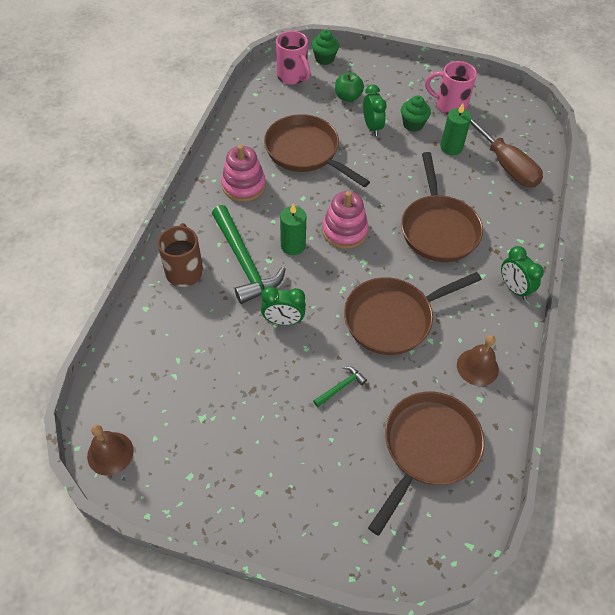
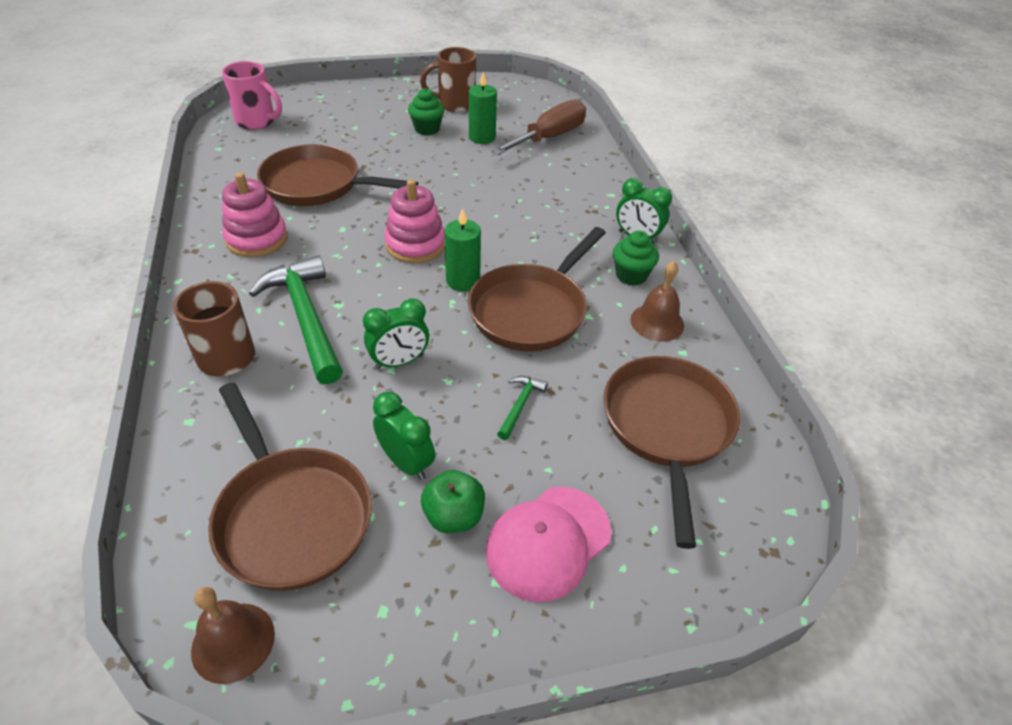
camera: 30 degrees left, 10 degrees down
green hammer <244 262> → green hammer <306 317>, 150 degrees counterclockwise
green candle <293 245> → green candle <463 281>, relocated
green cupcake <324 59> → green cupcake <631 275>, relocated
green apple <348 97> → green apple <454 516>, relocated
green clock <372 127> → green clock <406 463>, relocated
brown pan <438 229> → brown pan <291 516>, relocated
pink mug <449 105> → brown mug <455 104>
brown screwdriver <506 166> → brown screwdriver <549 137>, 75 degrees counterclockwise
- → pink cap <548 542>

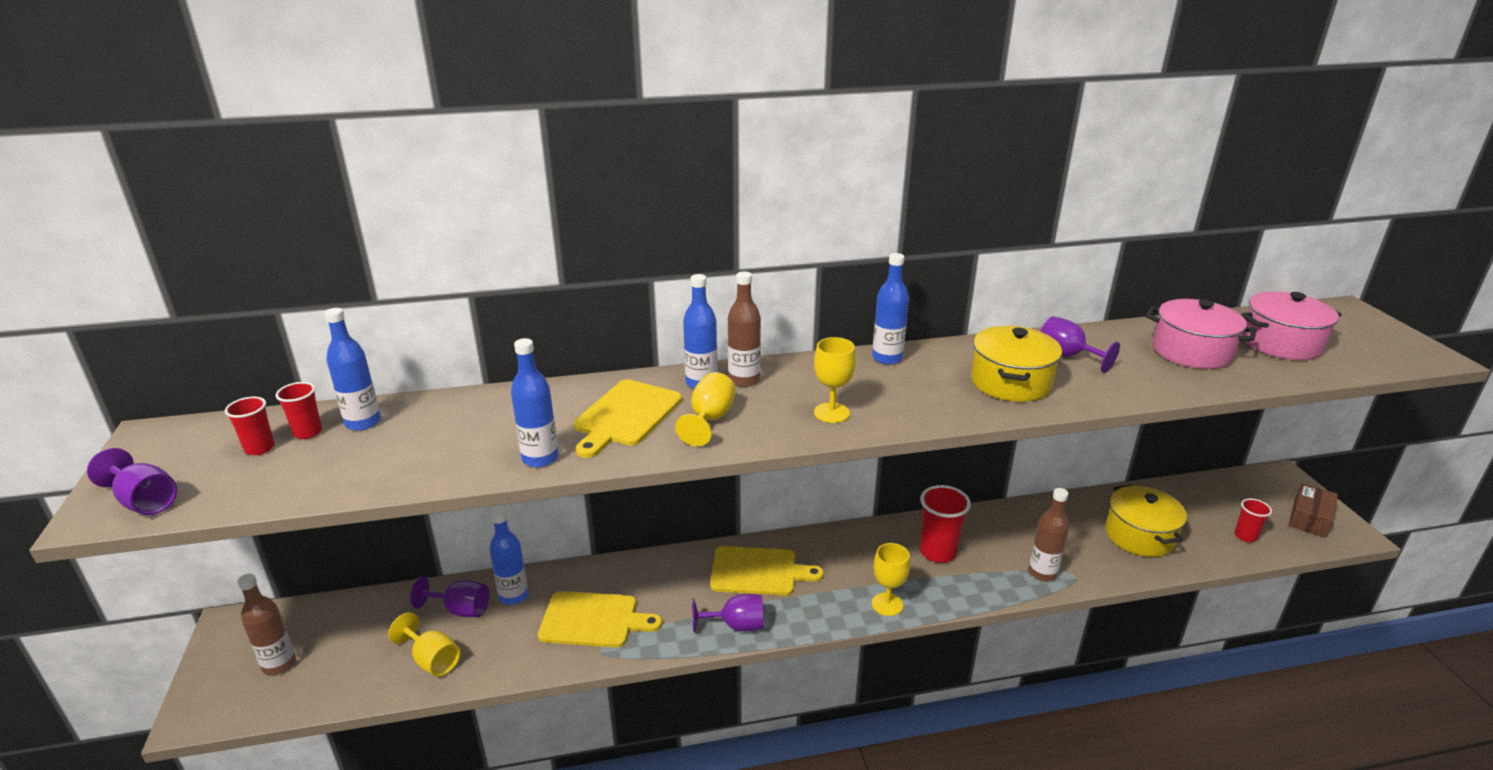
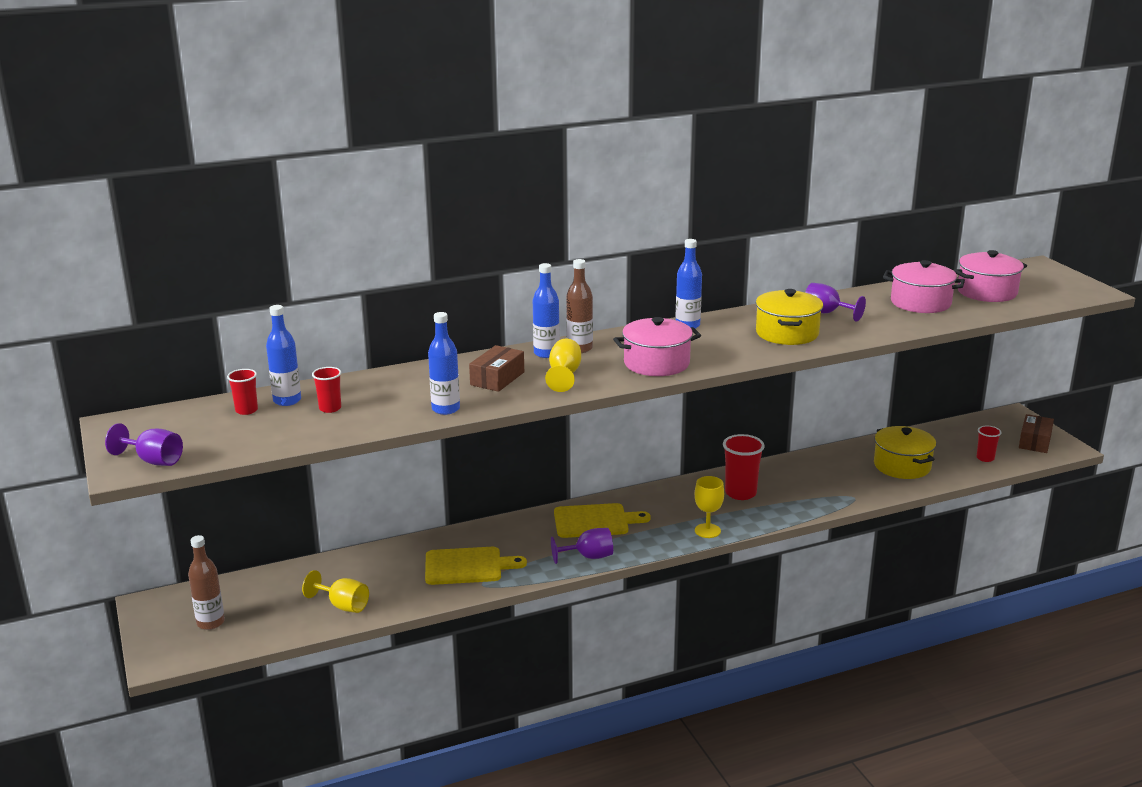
camera: 10 degrees left, 5 degrees down
red cup <259 448> → red cup <330 408>, relocated
purple goblet <460 610> → -
blue bottle <513 595> → -
yellow cutting board <626 415> → brown box <497 378>
yellow goblet <831 413> → pink pot <656 363>
brown bottle <1042 573> → -

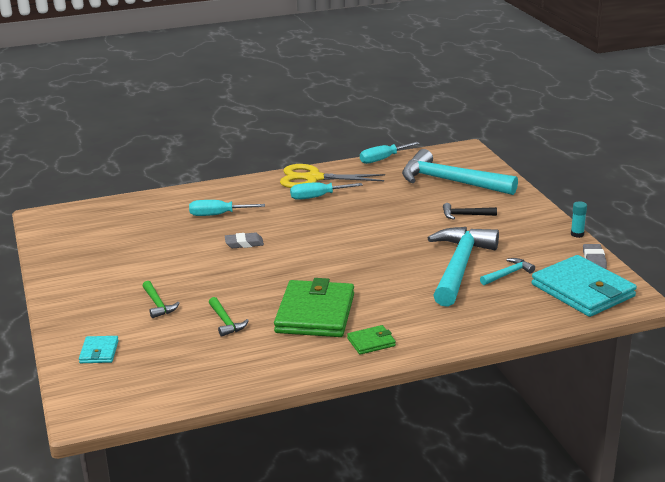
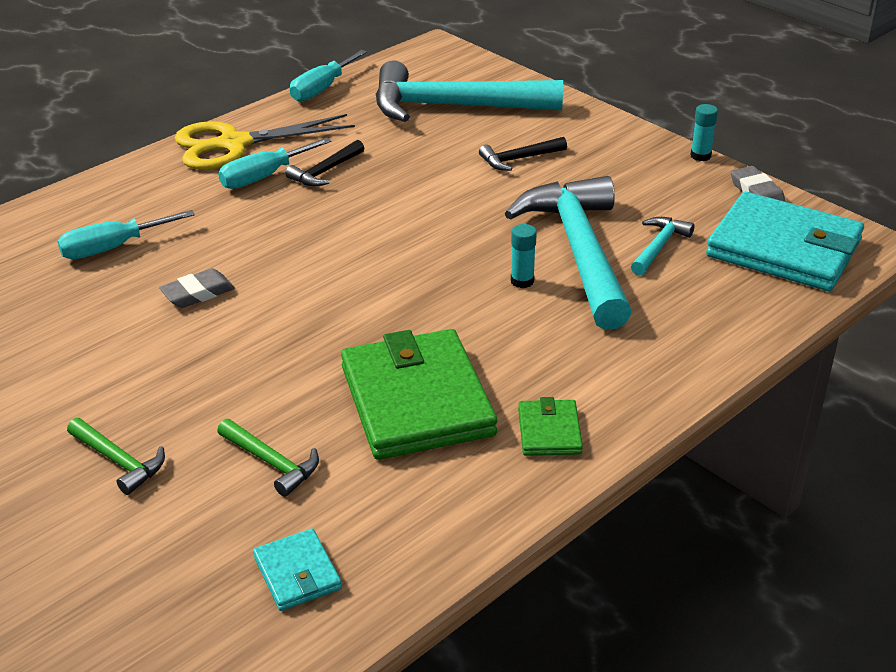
camera: 25 degrees left, 10 degrees up
turquoise wallet <99 352> → turquoise wallet <297 573>, relocated
green wallet <371 342> → green wallet <549 431>, 45 degrees counterclockwise
- → black hammer <325 171>
- → turquoise glue stick <522 281>

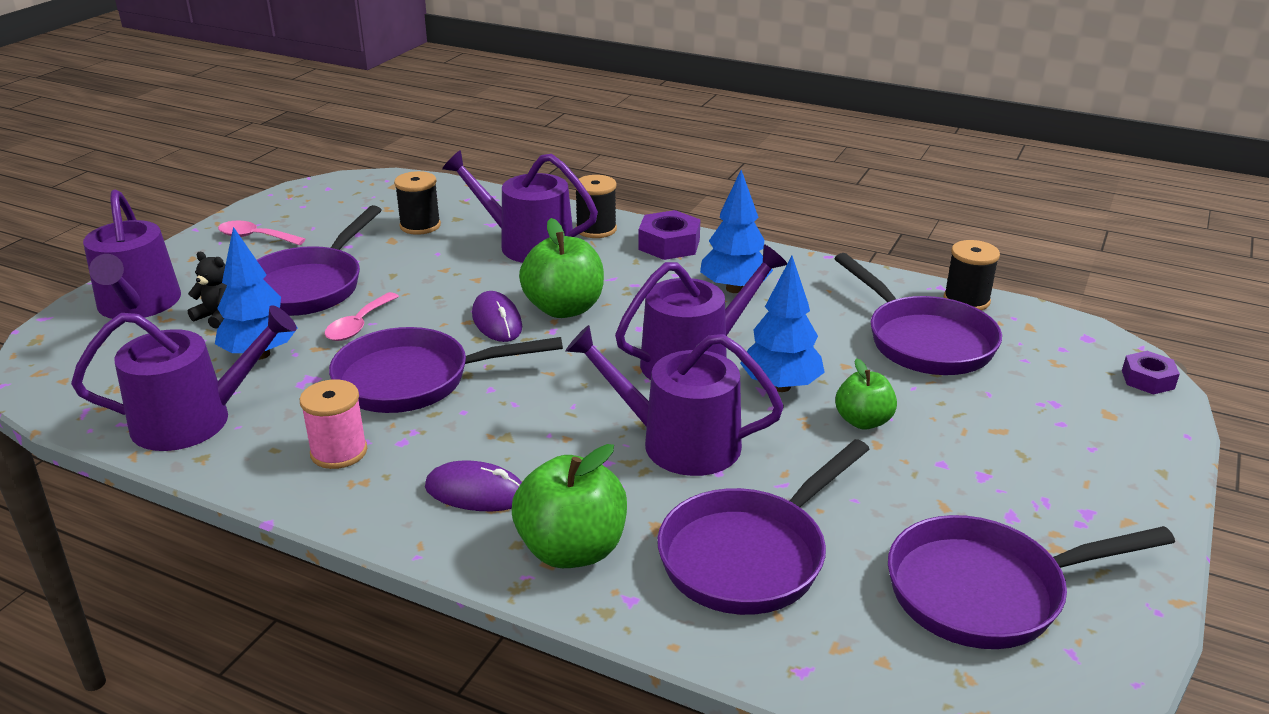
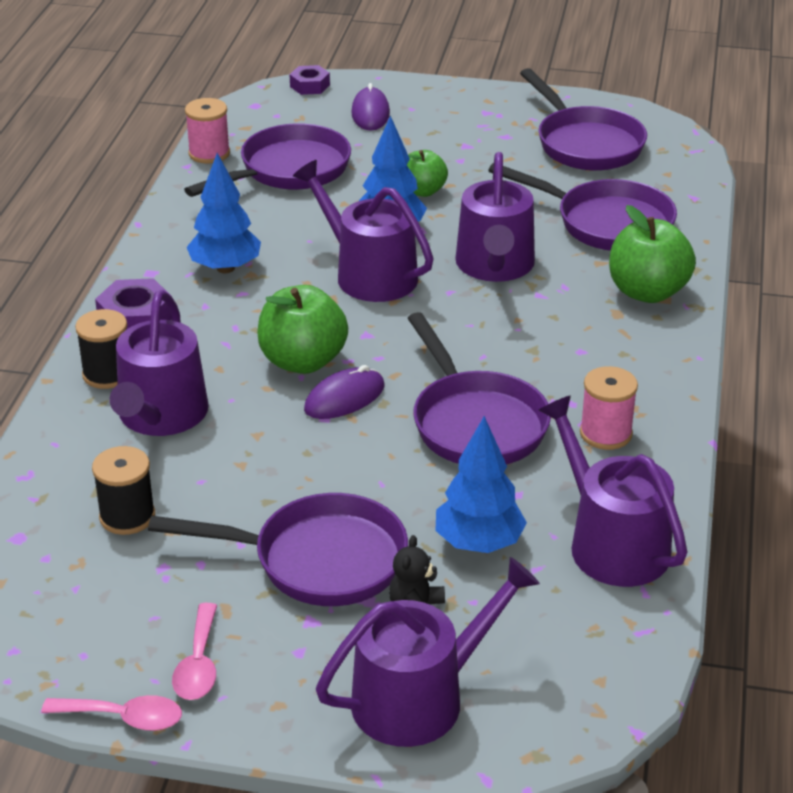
camera: 105 degrees left, 5 degrees up
pink spoon <358 325> → pink spoon <124 718>, relocated
purple mouse <476 492> → purple mouse <370 113>, relocated
black spool <966 300> → pink spool <209 153>

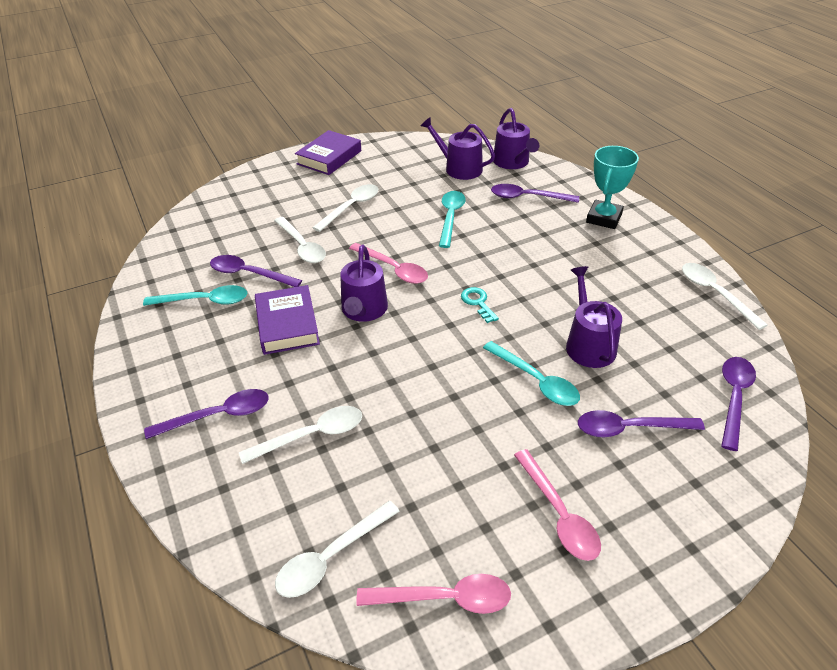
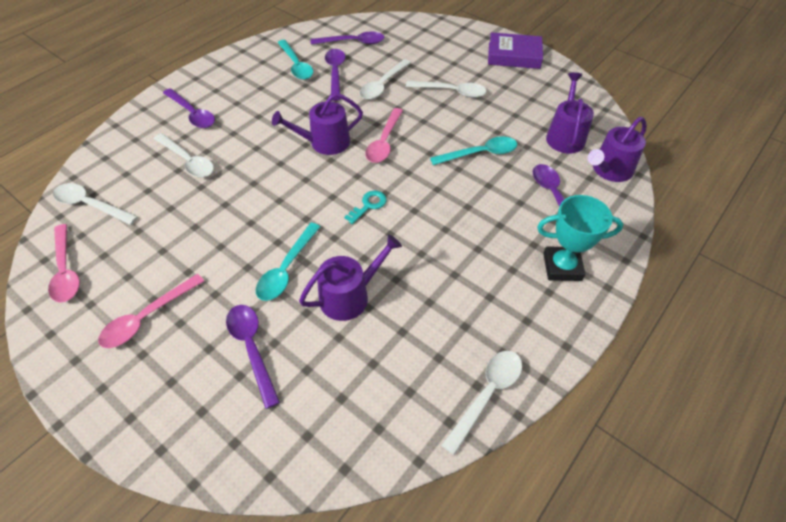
camera: 65 degrees right, 10 degrees up
purple book <287 325> → -
purple spoon <734 398> → purple spoon <353 42>, relocated

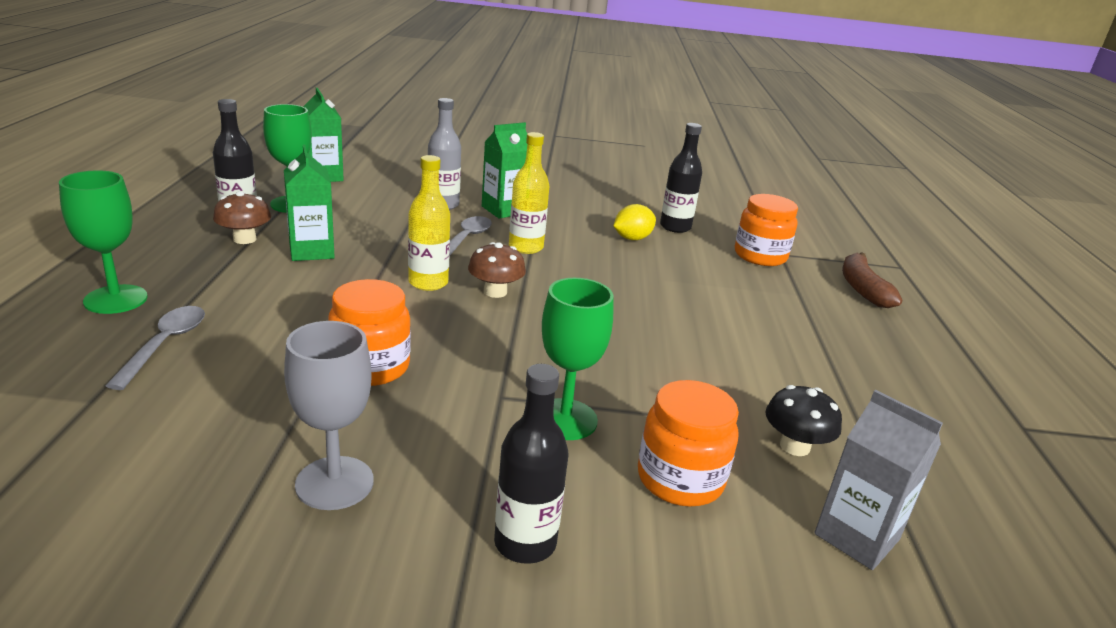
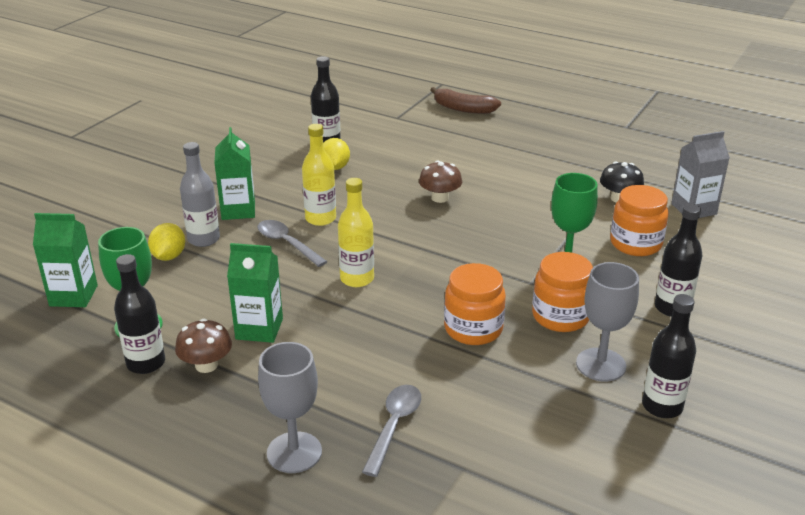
camera: 60 degrees left, 5 degrees up
green goblet <116 299> → grey goblet <294 452>
grey spoon <165 345> → grey spoon <394 426>, 75 degrees clockwise
brown mushroom <495 292> → brown mushroom <440 198>, relocated
orange jar <760 256> → orange jar <560 316>, relocated
- → yellow lemon <169 256>
- → black bottle <662 406>

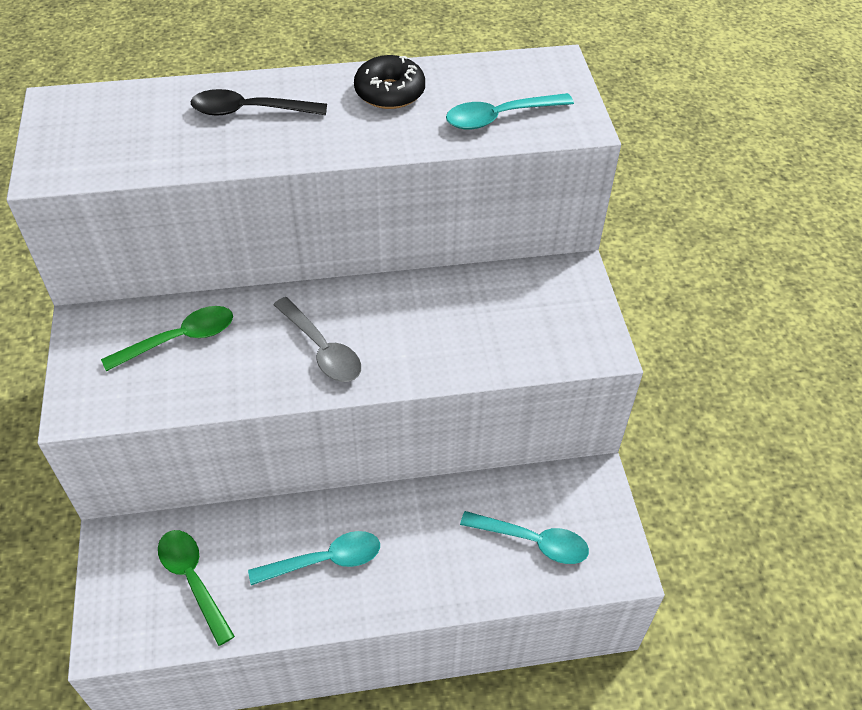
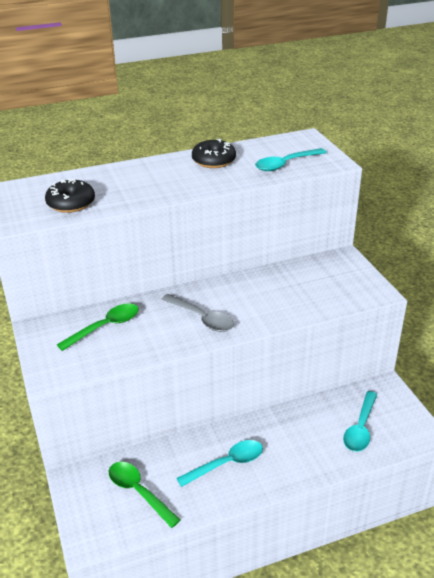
camera: 10 degrees left, 15 degrees down
black spoon <249 111> → -
turquoise spoon <533 541> → turquoise spoon <360 428>, 105 degrees clockwise
- → black donut <71 203>

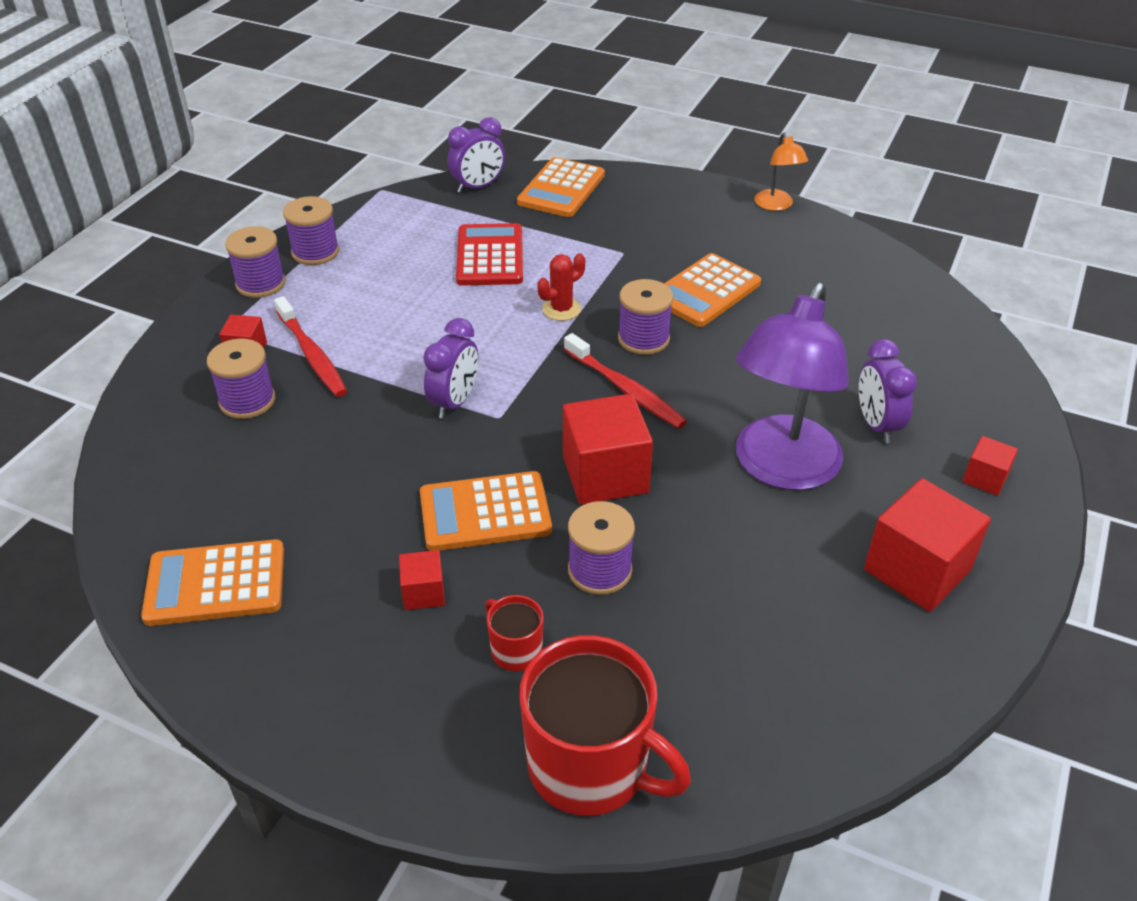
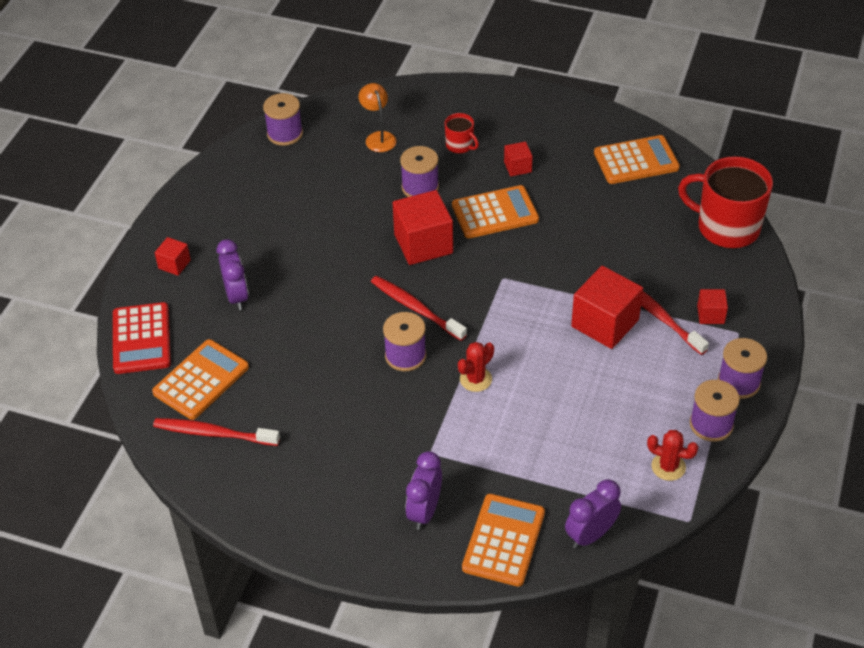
camera: 175 degrees right, 5 degrees up
purple spool <247 401> → purple spool <285 134>, relocated
purple clock <454 402> → purple clock <424 511>, relocated
red calculator <490 256> → red calculator <141 339>, relocated
red mug <591 766> → red mug <726 227>, relocated
orange calculator <705 291> → orange calculator <201 380>, relocated
purple lamp <780 469> → -
orange lamp <776 205> → orange lamp <378 137>, relocated
red cube <917 570> → red cube <605 323>, relocated
- → red toothbrush <214 433>
- → red cactus <668 467>

